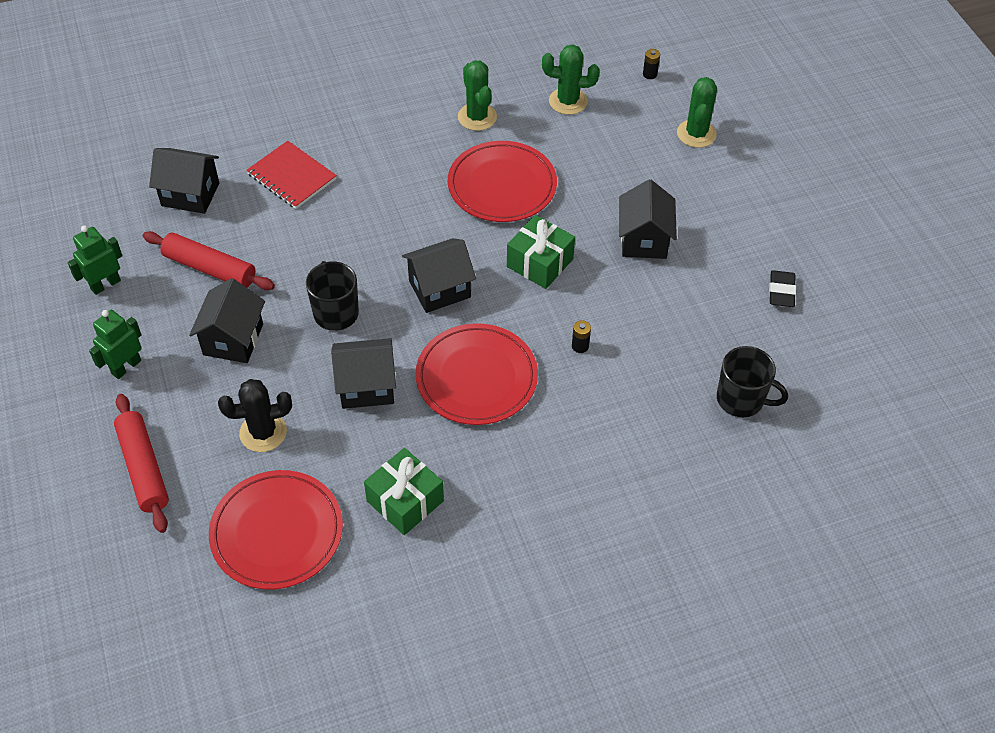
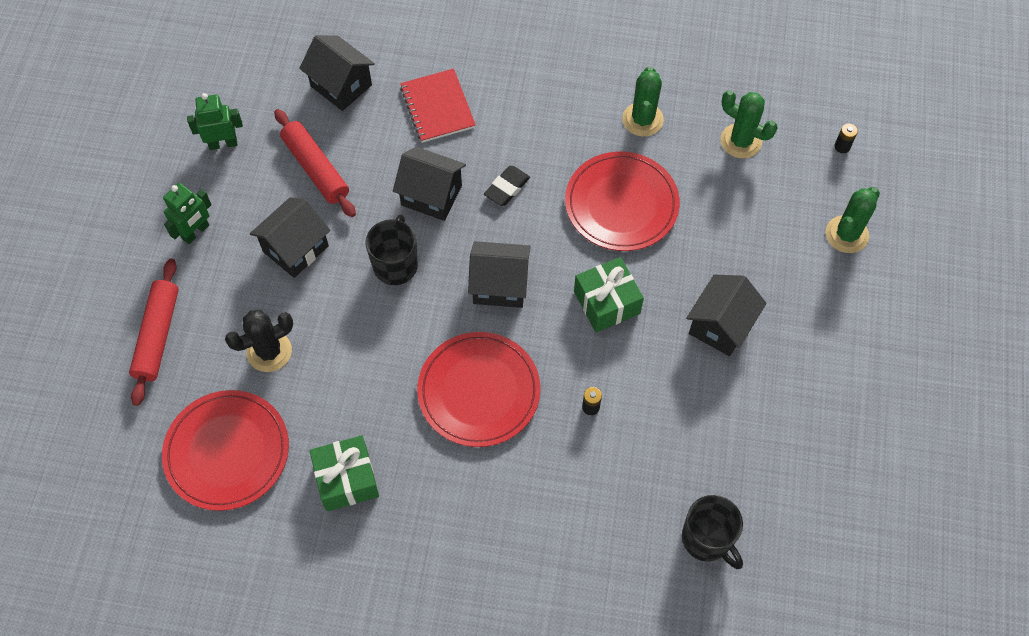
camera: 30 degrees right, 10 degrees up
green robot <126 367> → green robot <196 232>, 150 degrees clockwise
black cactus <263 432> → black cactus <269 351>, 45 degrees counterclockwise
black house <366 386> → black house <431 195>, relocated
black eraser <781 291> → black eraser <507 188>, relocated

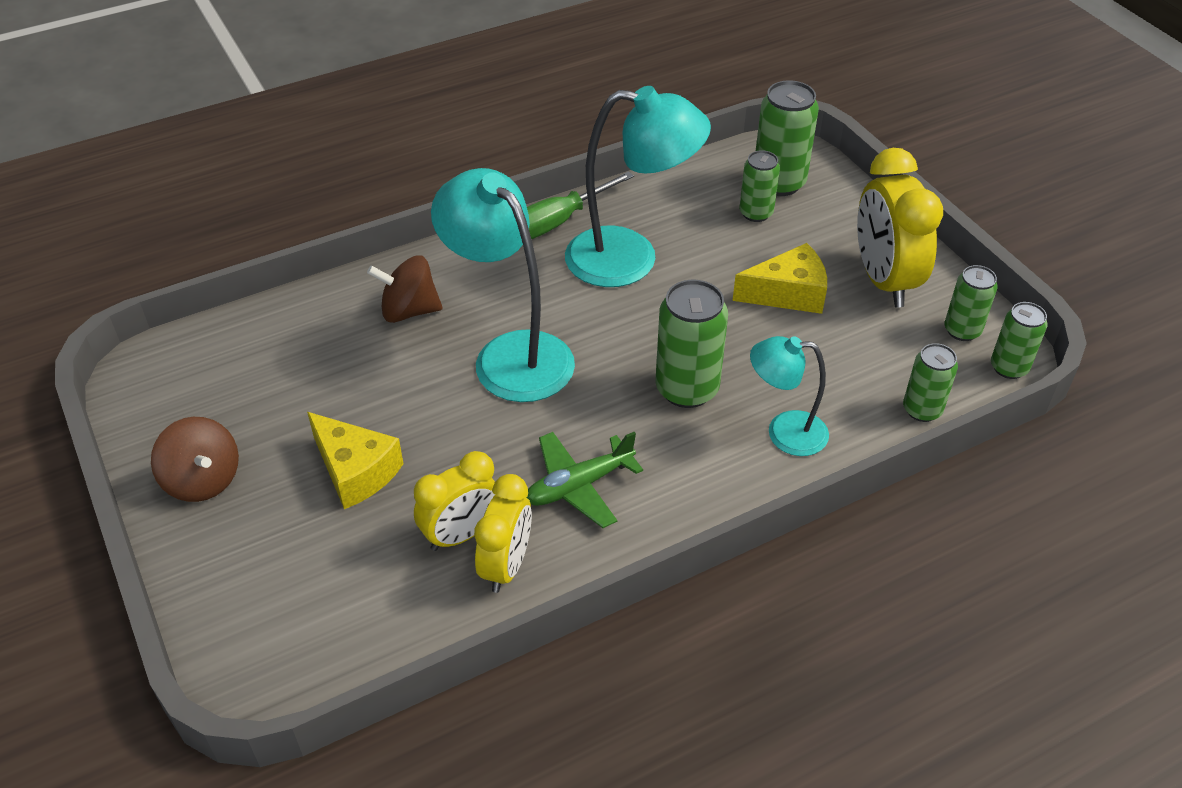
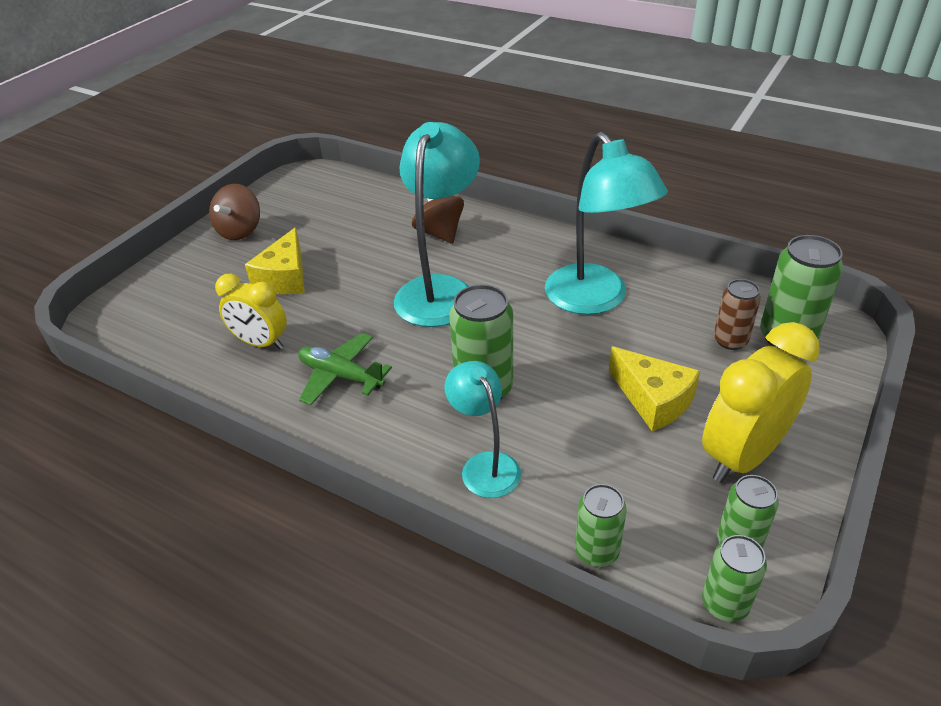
camera: 60 degrees right, 5 degrees down
yellow clock <506 565> → -
green screwdriver <558 221> → -
green can <756 213> → brown can <730 340>

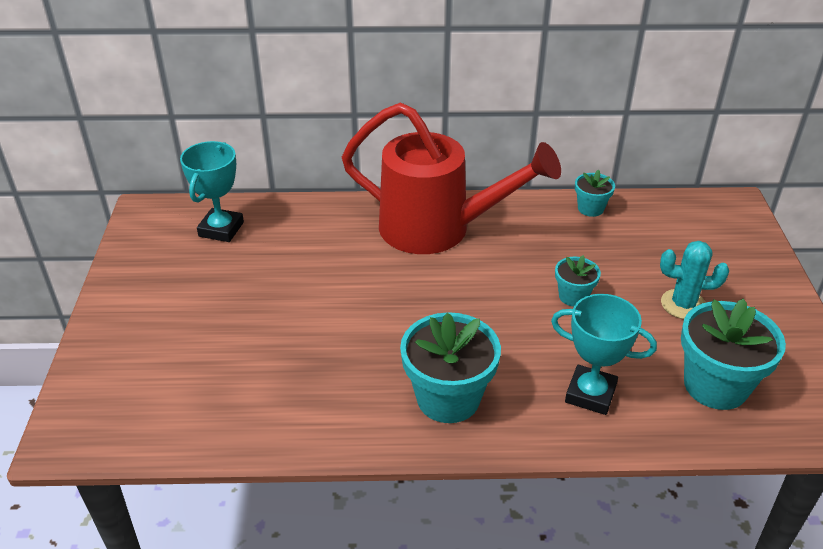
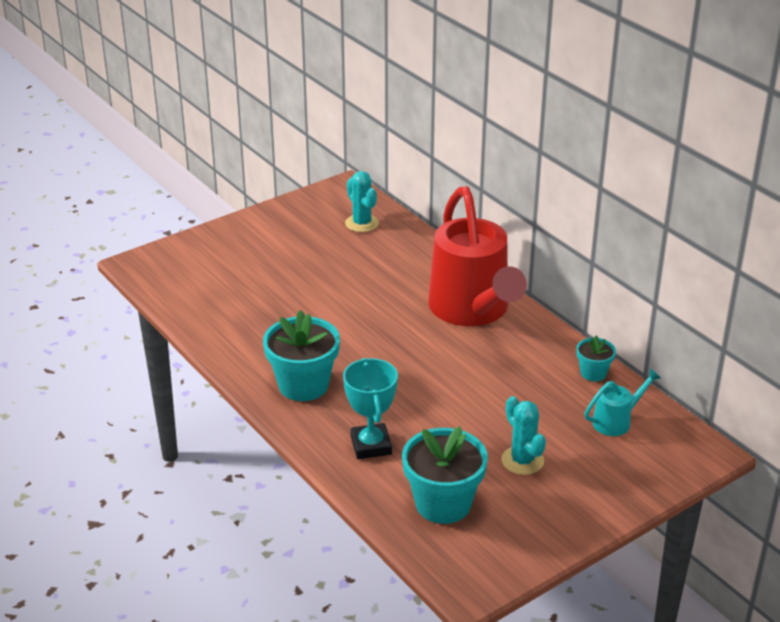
camera: 55 degrees right, 5 degrees down
turquoise trophy <221 229> → turquoise cactus <362 223>
turquoise flower pot <573 296> → -
- → turquoise watering can <616 421>

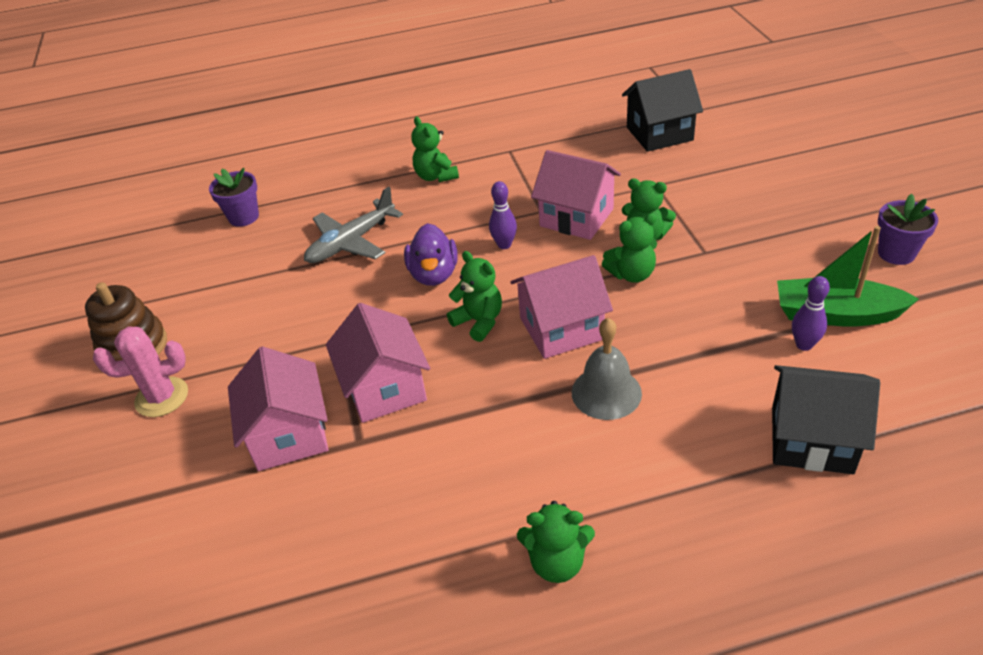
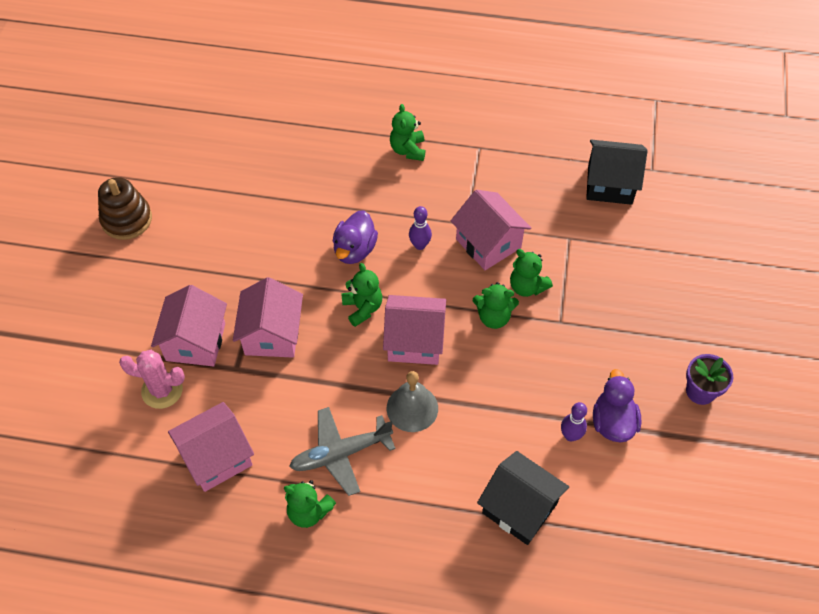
camera: 20 degrees right, 15 degrees up
pink cactus <162 397> → pink cactus <162 390>, relocated
purple flower pot <244 217> → -
grey plane <352 242> → grey plane <341 453>, relocated
green boat <836 314> → purple duck <613 422>
- → pink house <217 457>

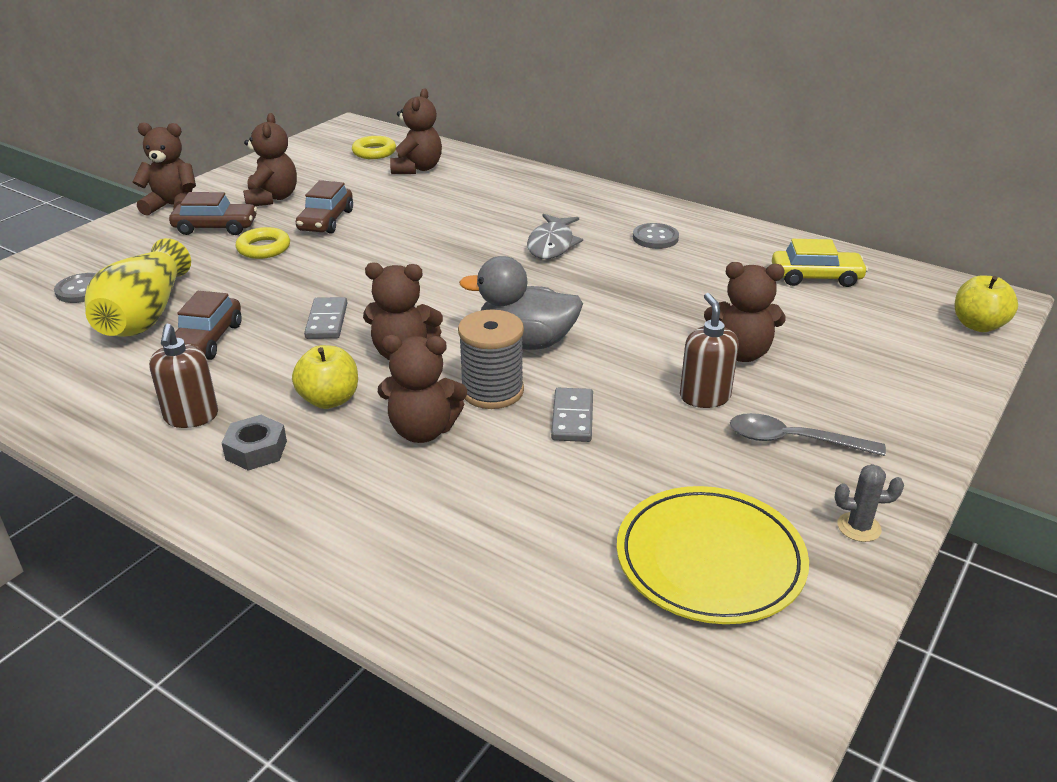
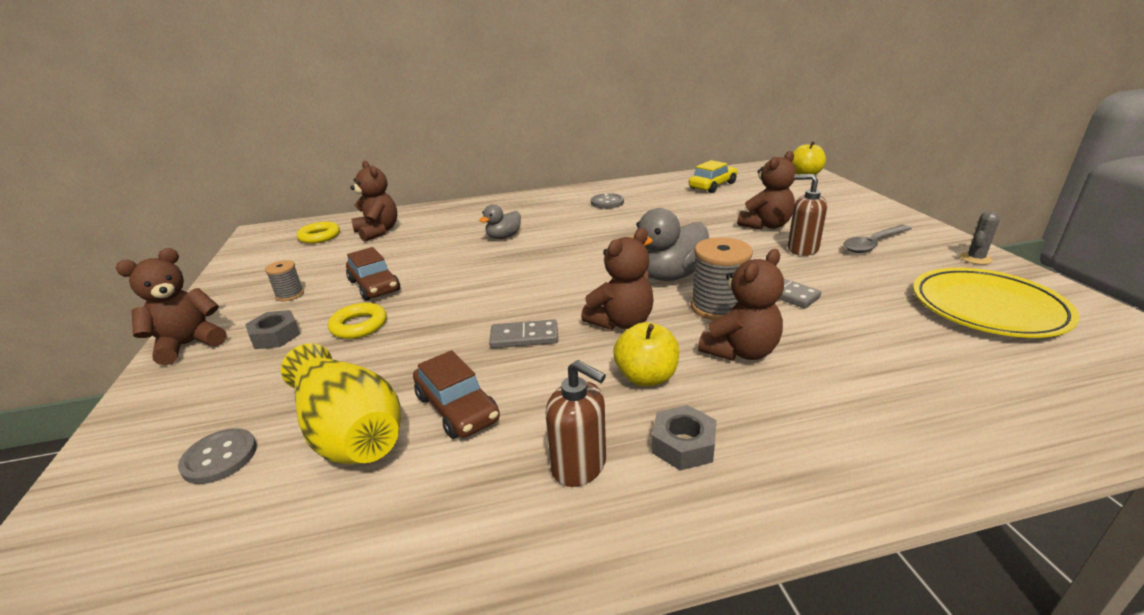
camera: 45 degrees left, 5 degrees down
brown car <215 227> → grey nut <275 336>
brown teddy bear <272 198> → grey spool <290 295>
grey domino <326 321> → grey domino <524 337>, 45 degrees counterclockwise
grey fish <552 244> → -
- → grey duck <503 237>

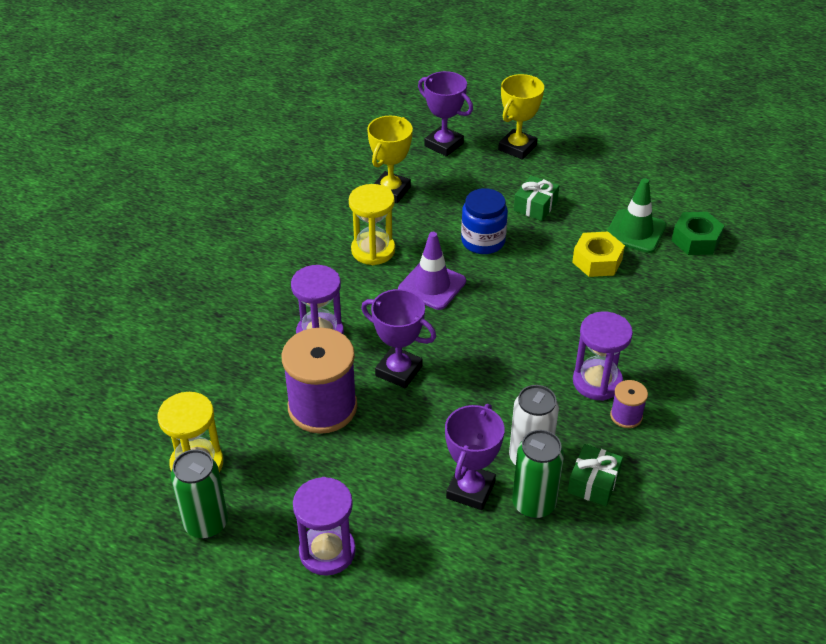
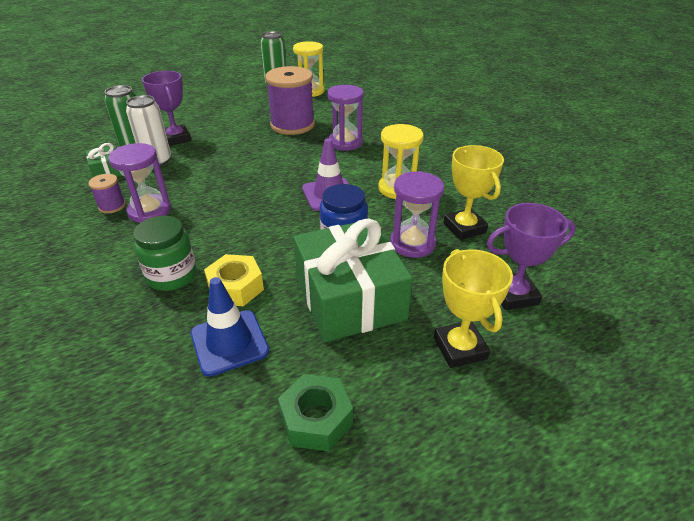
camera: 130 degrees right, 5 degrees down
purple hourglass <327 551> → purple hourglass <412 243>, relocated
purple trophy <399 371> → -
green gift <535 206> → green gift <350 297>, x2.18
green traffic cone <635 231> → blue traffic cone <229 342>
green nut <696 240> → green nut <316 419>, relocated
- → green jar <172 275>

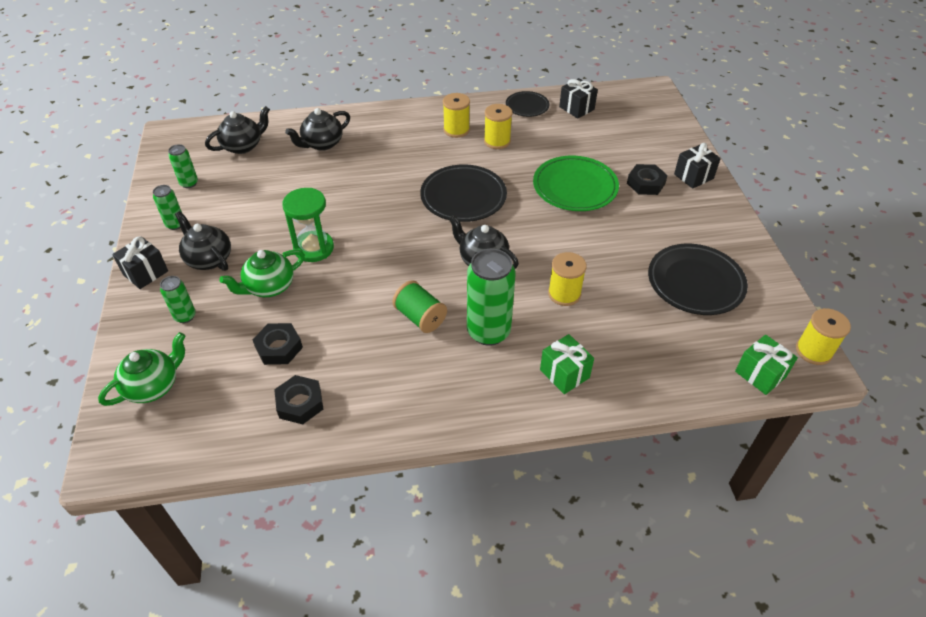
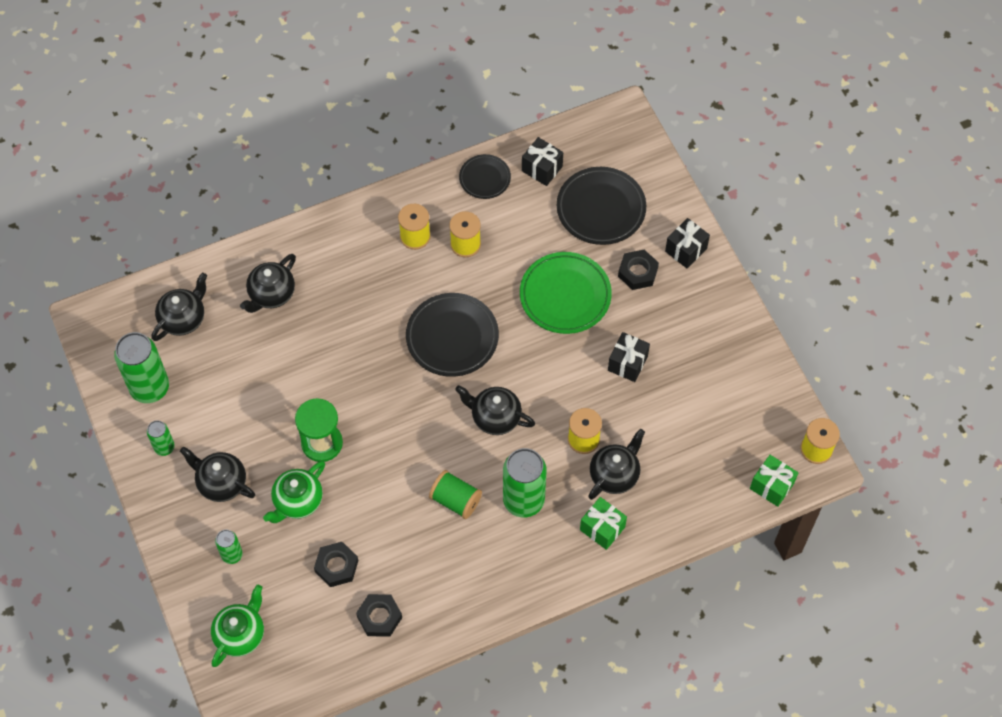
camera: 15 degrees left, 15 degrees up
black gift <145 273> → black gift <627 363>, relocated
green can <189 183> → green can <150 388>, x1.95
black plate <695 283> → black plate <601 208>, relocated
- → black teapot <614 474>

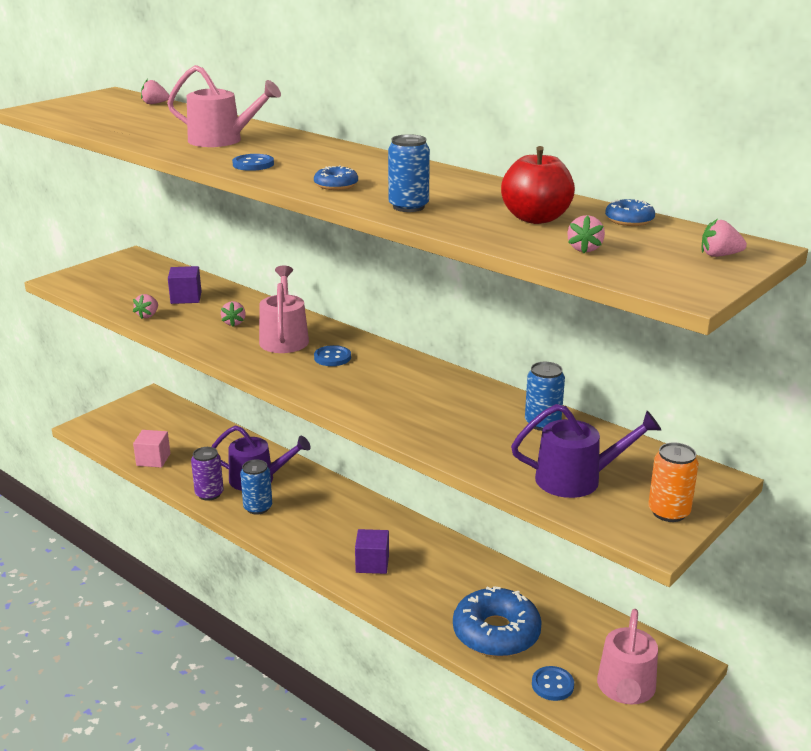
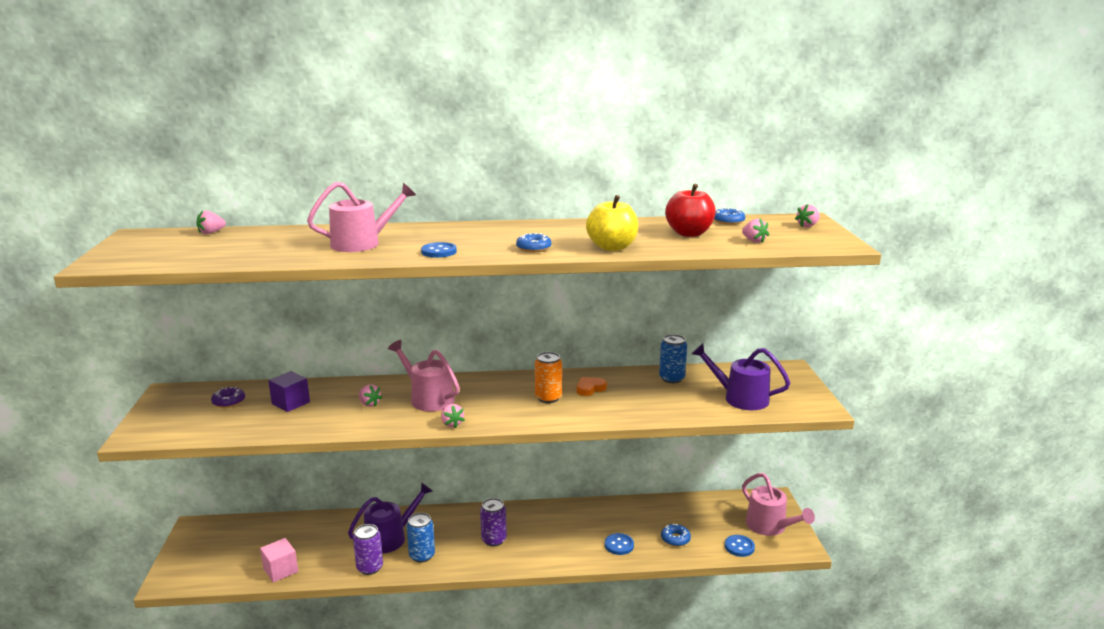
camera: 45 degrees left, 5 degrees down
pink strawberry <148 315> → pink strawberry <452 424>, relocated
blue button <332 357> → blue button <619 545>, relocated
purple cube <372 563> → -
blue can <408 207> → yellow apple <612 247>
blue donut <496 633> → blue donut <675 539>, x0.46
purple watering can <576 479> → purple watering can <740 398>, 105 degrees counterclockwise
orange can <668 512> → orange can <548 398>, relocated
- → purple donut <229 402>
- → purple can <494 540>
- → orange heart <590 388>

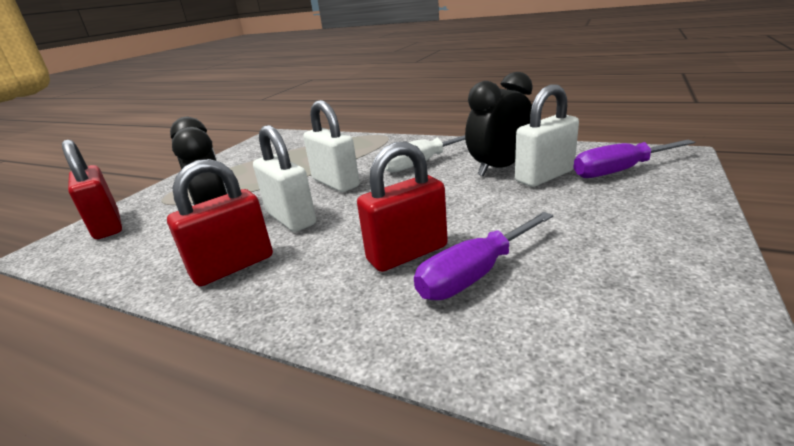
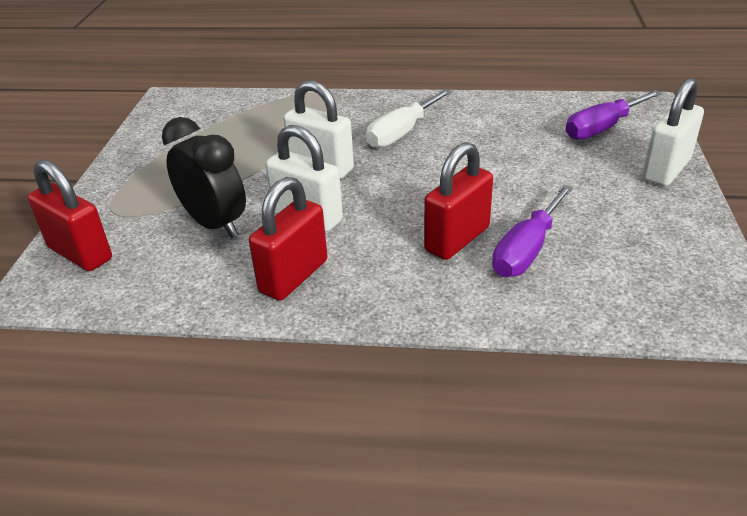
camera: 20 degrees left, 10 degrees up
black clock <499 168> → -
white padlock <544 176> → white padlock <666 170>, relocated

